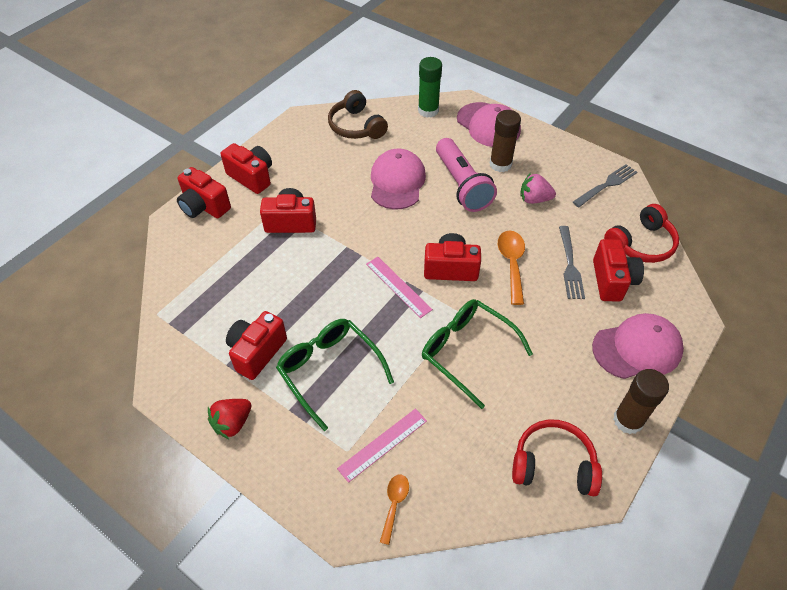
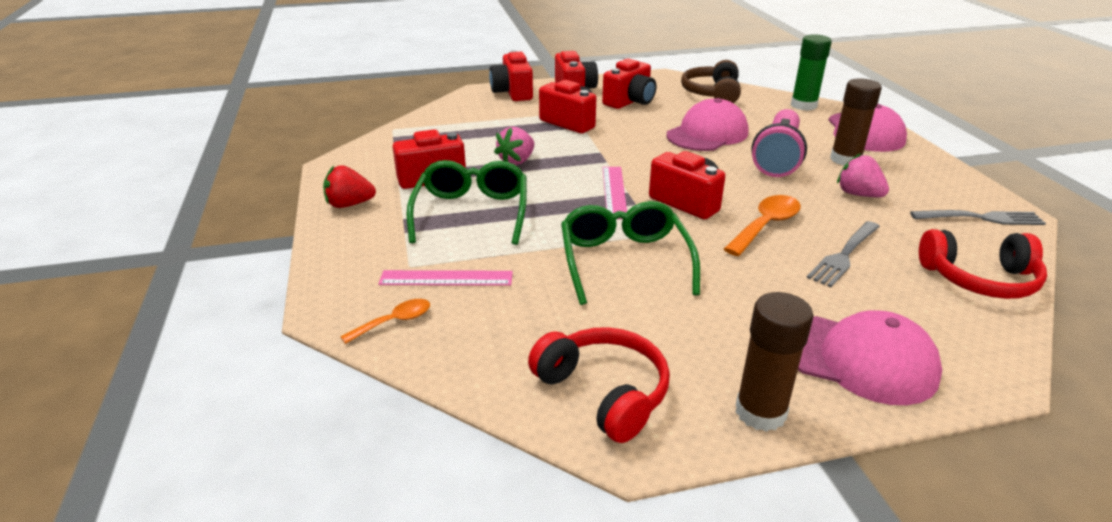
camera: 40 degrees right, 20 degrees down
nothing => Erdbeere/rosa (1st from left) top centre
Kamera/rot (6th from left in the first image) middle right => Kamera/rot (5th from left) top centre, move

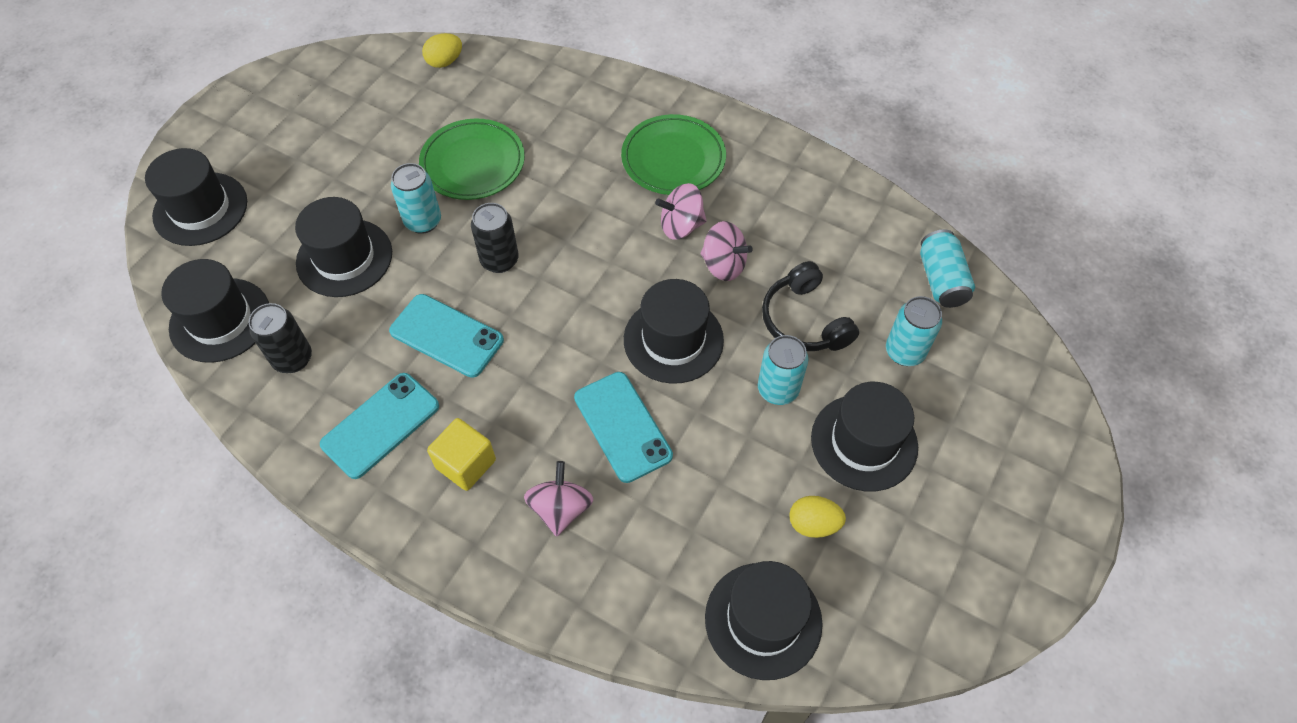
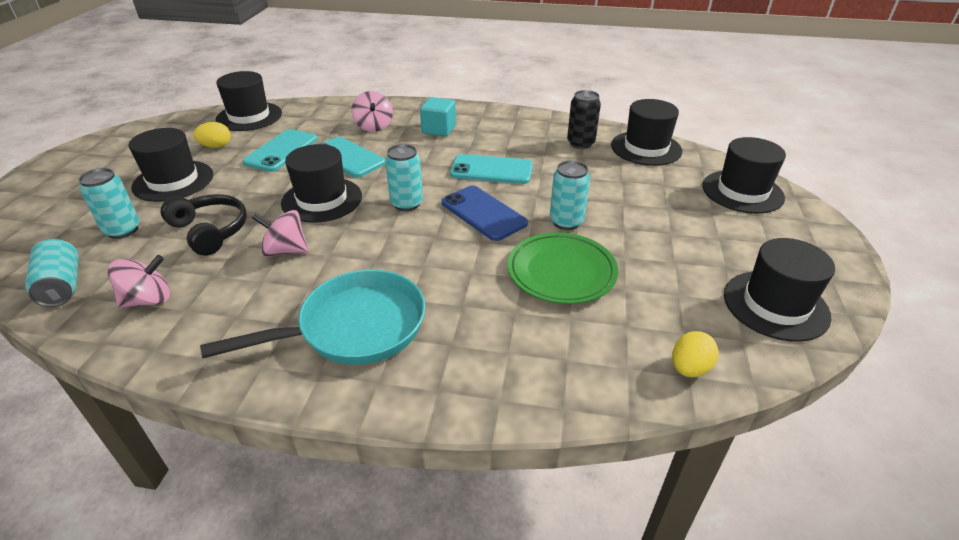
camera: 160 degrees right, 20 degrees down
Kreisel/rosa (2nd from left in the first image) top centre => Kreisel/rosa (1st from left) middle left, move
Teller/grün (2nd from left) top centre => Pfanne/türkis middle left
Handy/türkis (1st from left) middle left => Handy/türkis (1st from left) top left, move
Dose/türkis (2nd from left in the first image) centre => Dose/türkis (3rd from left) top centre, move
Kubus/gelb centre => Kubus/türkis top centre
Dose/schwarz (2nd from left) top centre => Handy/blau centre
Hut/schwarz (3rd from left in the first image) middle left => Hut/schwarz (6th from left) middle right, move

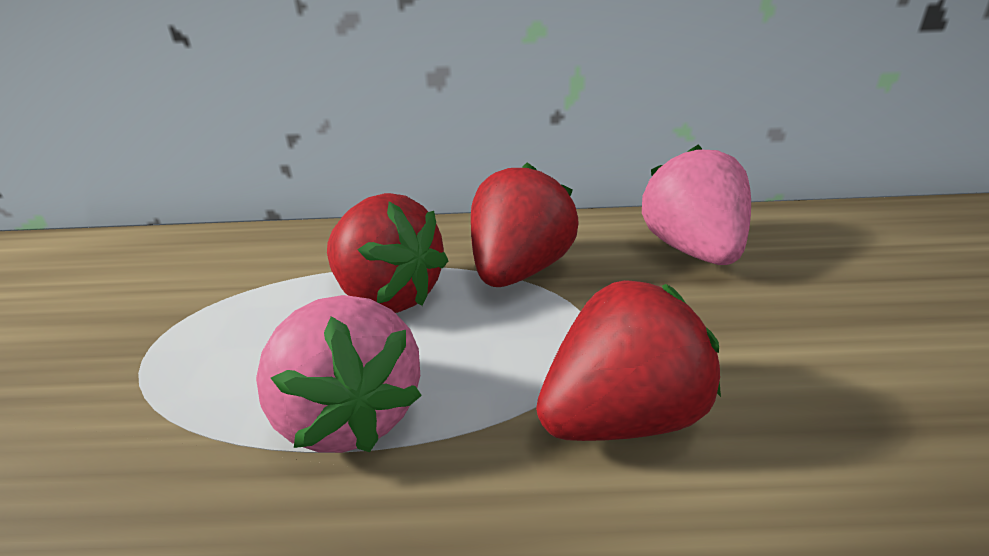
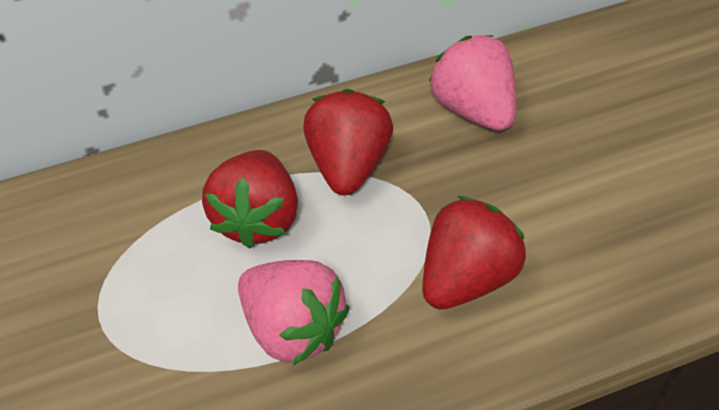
camera: 20 degrees left, 20 degrees up
Erdbeere/rot (1st from left) centre, 75 degrees clockwise

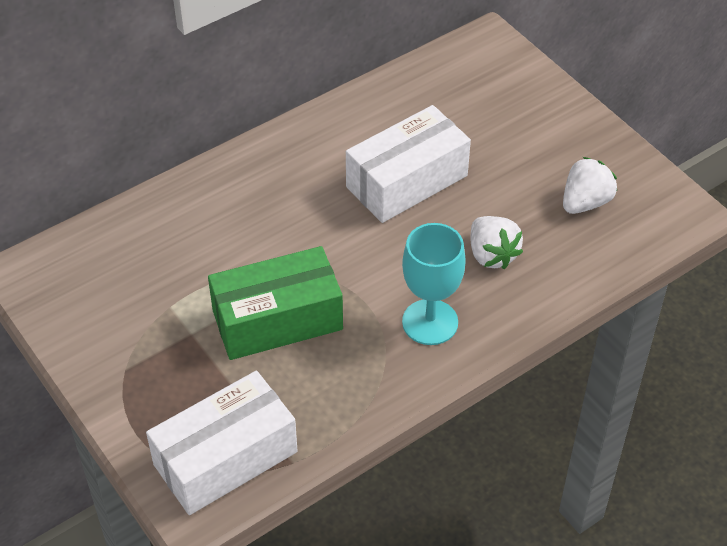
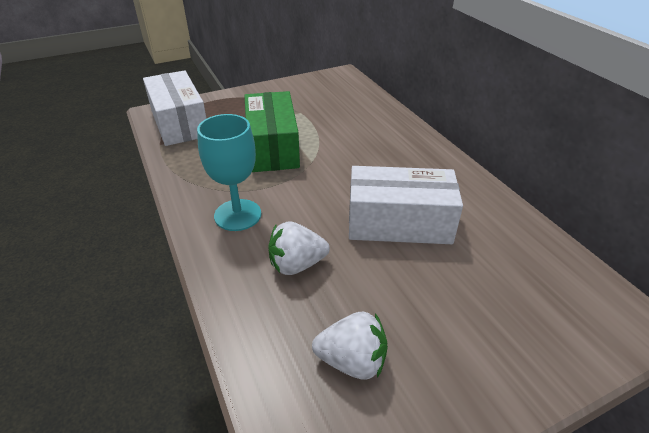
camera: 100 degrees right, 10 degrees down
Erdbeere/weiß (2nd from left) middle right => Erdbeere/weiß (2nd from left) bottom centre, 45 degrees counterclockwise
Schachtel/weiß (2nd from left) top centre => Schachtel/weiß (2nd from left) centre, 60 degrees counterclockwise

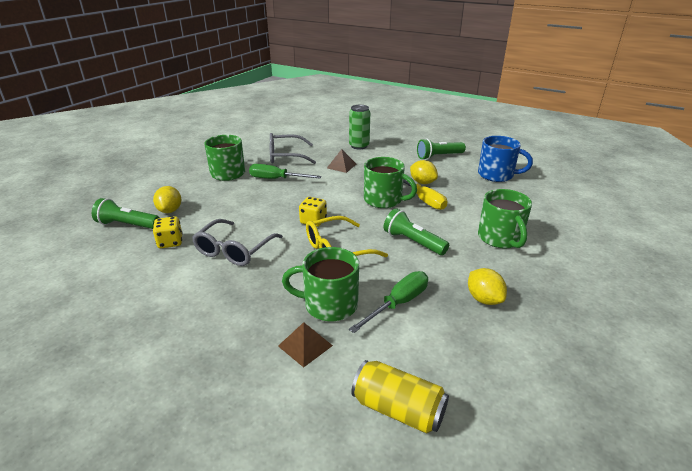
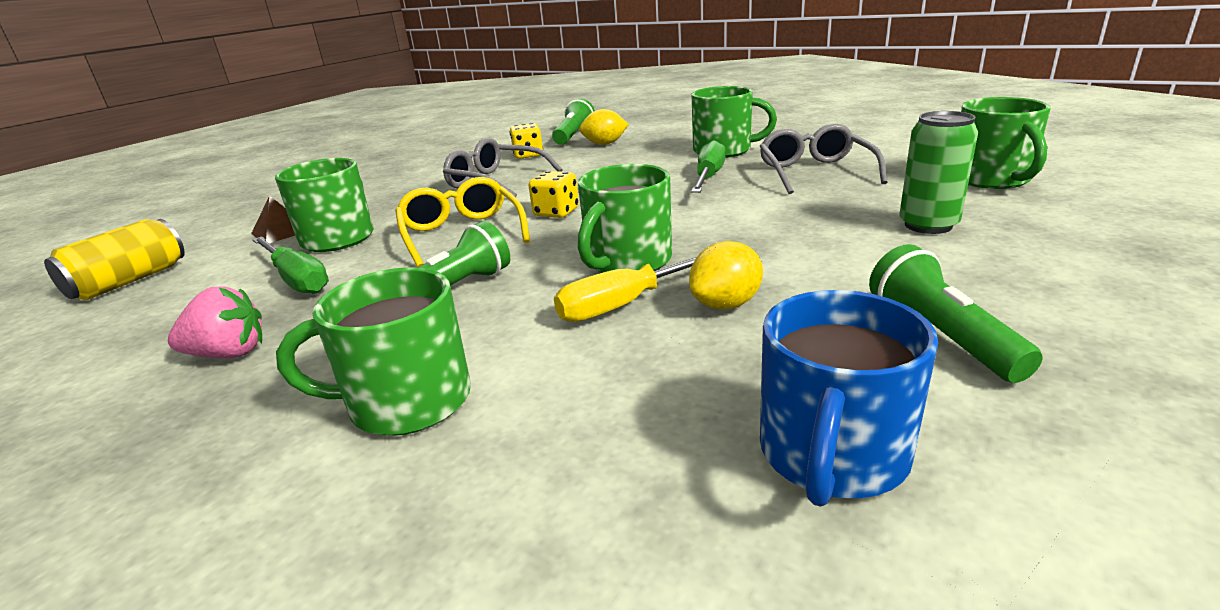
camera: 95 degrees right, 5 degrees down
Zitrone/gelb (3rd from left) middle right => Erdbeere/rosa middle left
nothing => Tasse/grün (5th from left) top right
Pyramide/braun (2nd from left) centre => nothing

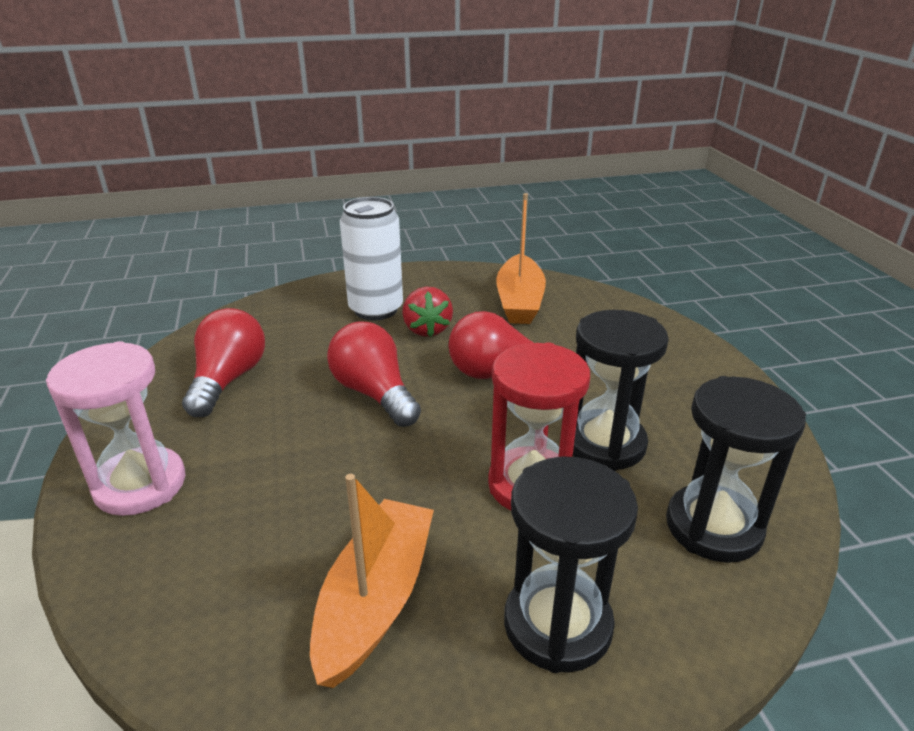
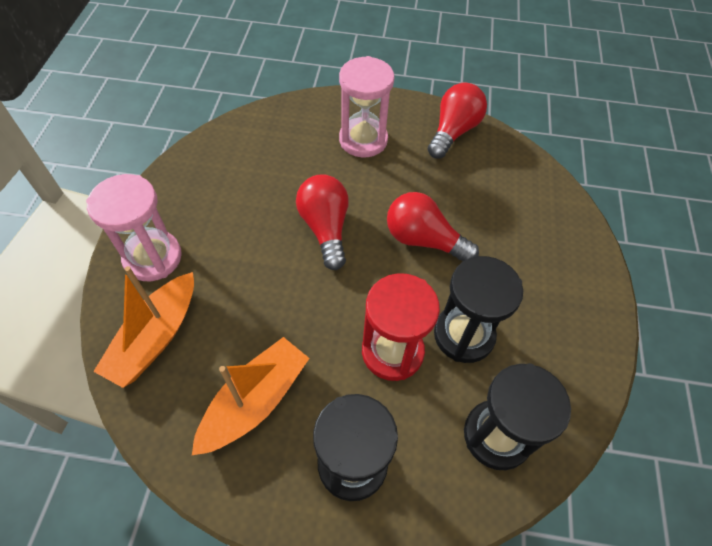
camera: 20 degrees right, 25 degrees up
Boot/orange (2nd from left in the first image) centre => Boot/orange (1st from left) middle left, move
Dose/weiß centre => Sanduhr/rosa (2nd from left) top centre
Glühbirne/rot (1st from left in the first image) middle left => Glühbirne/rot (3rd from left) top centre, move
Erdbeere/rot centre => nothing

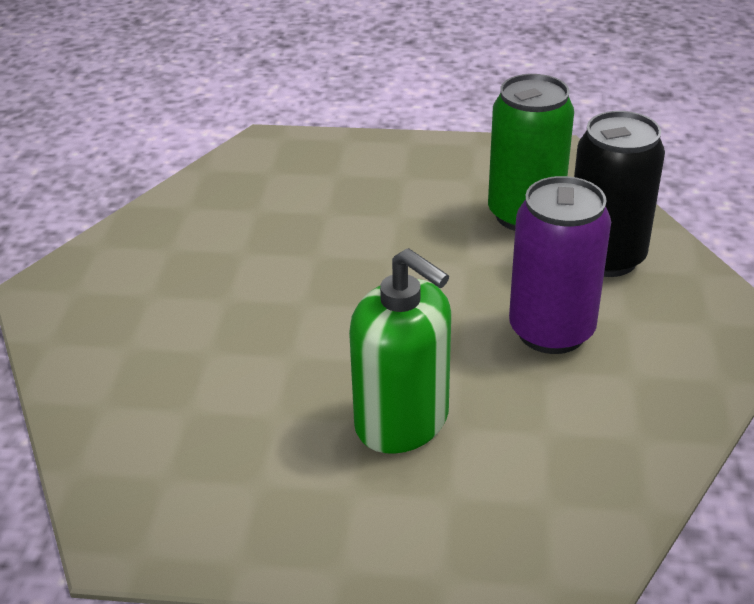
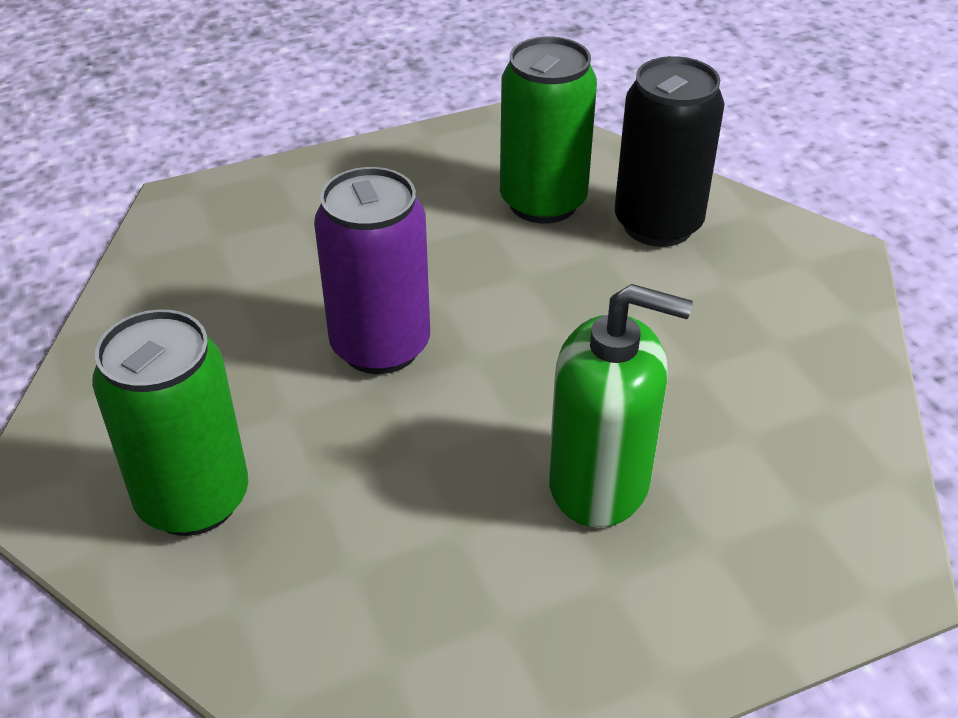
camera: 30 degrees left, 5 degrees up
nothing => Dose/grün (1st from left) middle left
Dose/lila middle right => Dose/lila centre, move

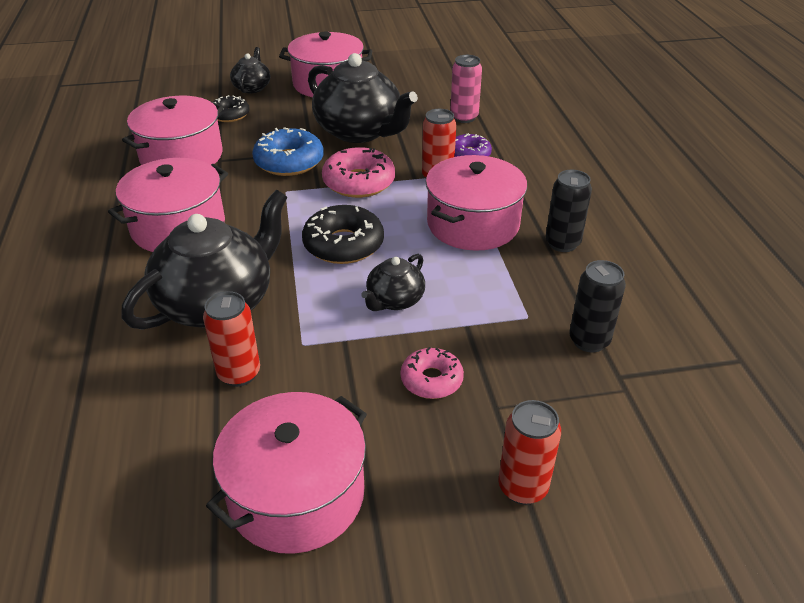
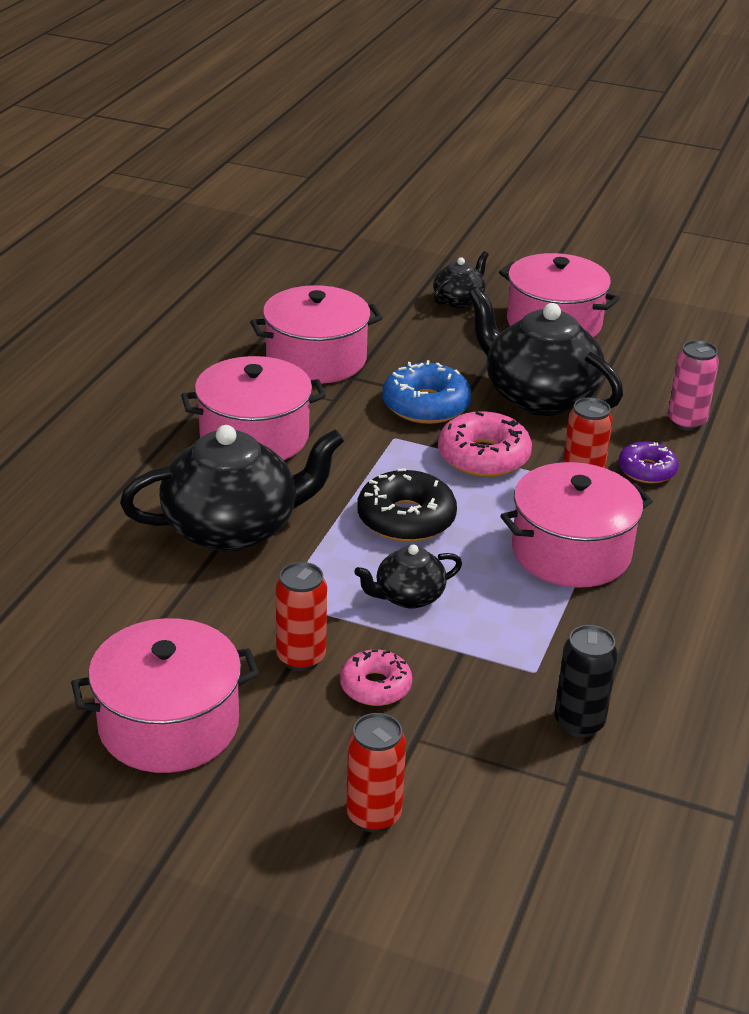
camera: 30 degrees right, 5 degrees down
Dose/rot (1st from left) middle left => Dose/rot (1st from left) centre, move
Teekanne/schwarz (3rd from left in the first image) top centre => Teekanne/schwarz (4th from left) middle right, 150 degrees clockwise
Donut/schwarz (1st from left) top left => nothing
Dose/schwarz (1st from left) middle right => nothing

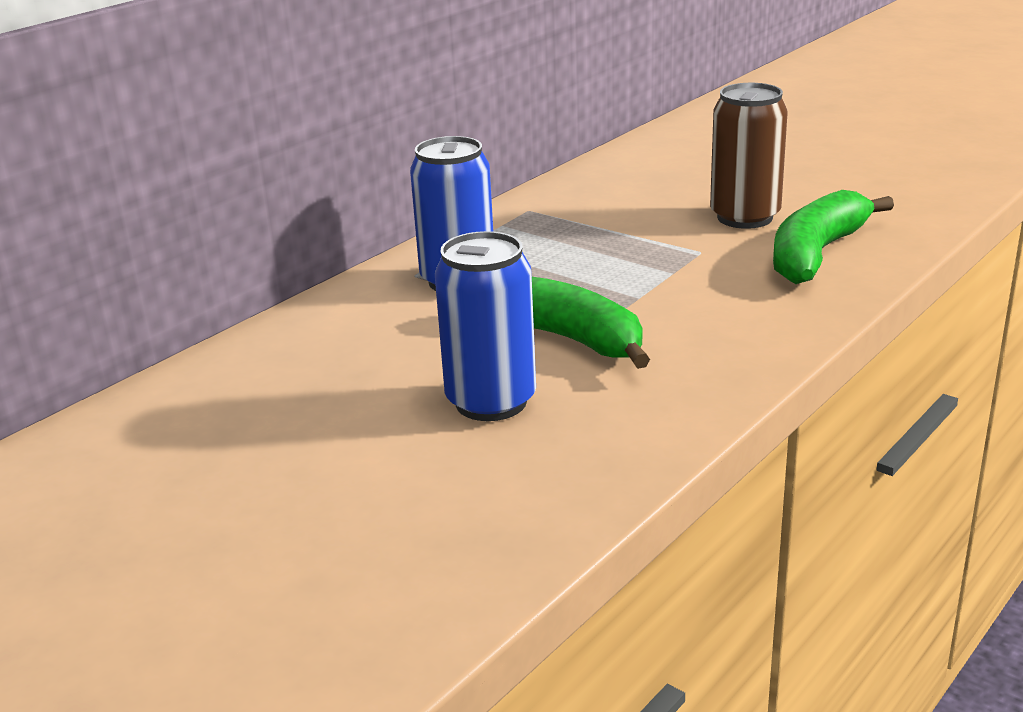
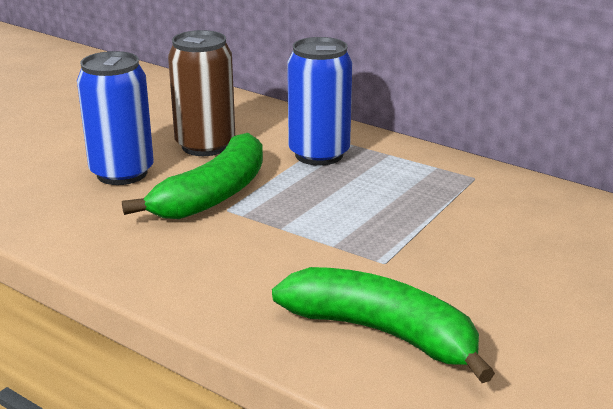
camera: 85 degrees right, 0 degrees up
Dose/braun top right => Dose/braun top left, move

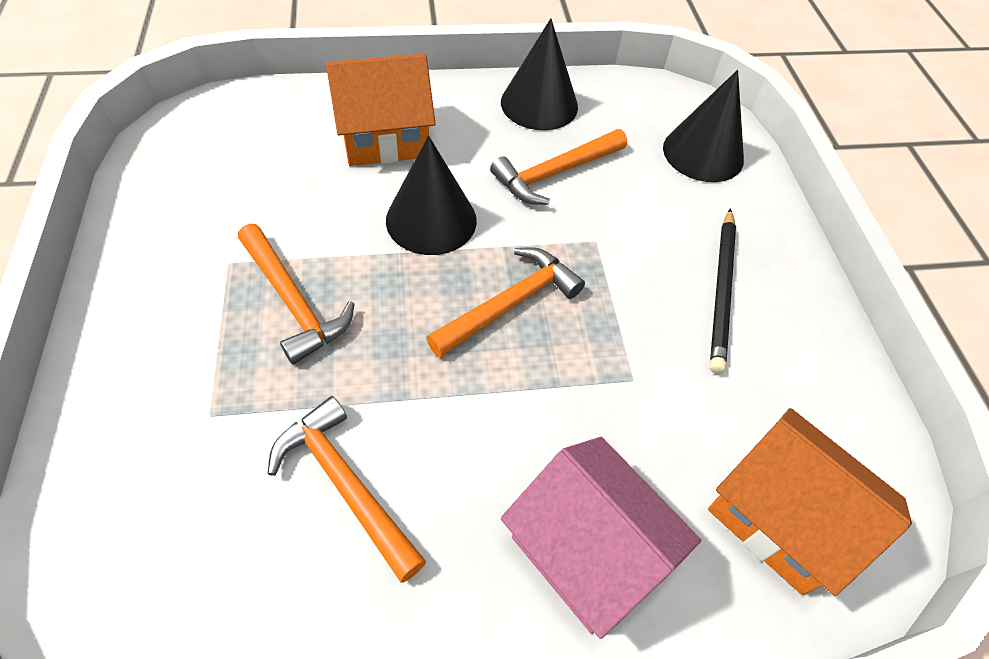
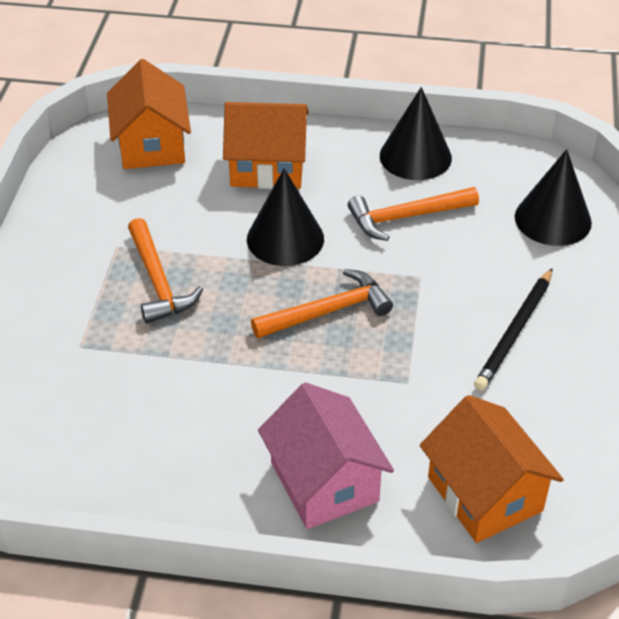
camera: 20 degrees right, 10 degrees down
nothing => Haus/orange (1st from left) top left
Hammer/orange (2nd from left) bottom centre => nothing

